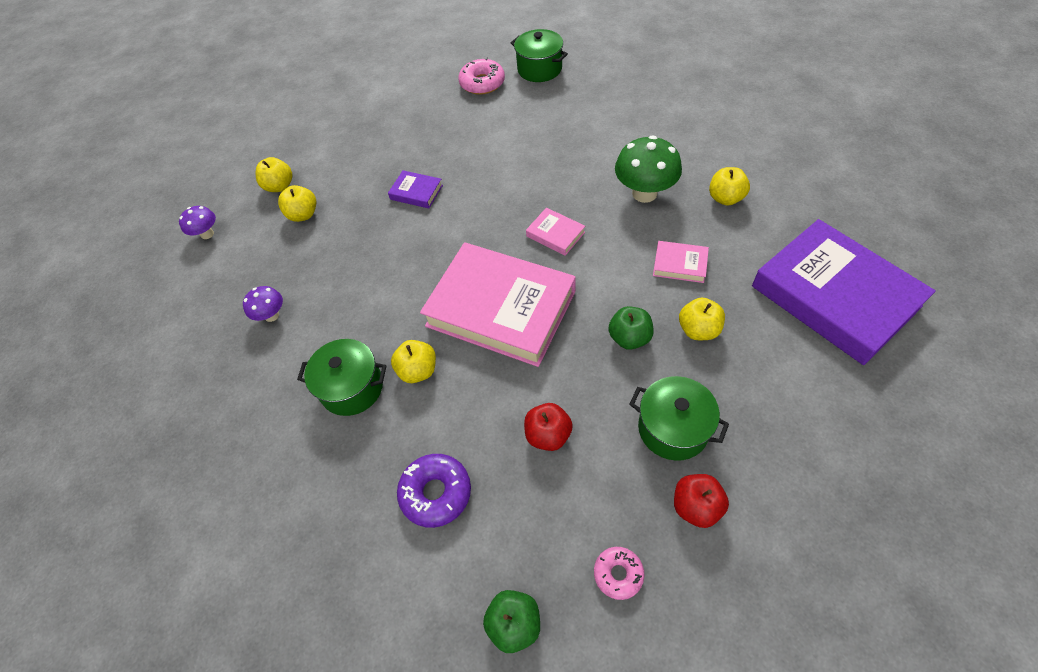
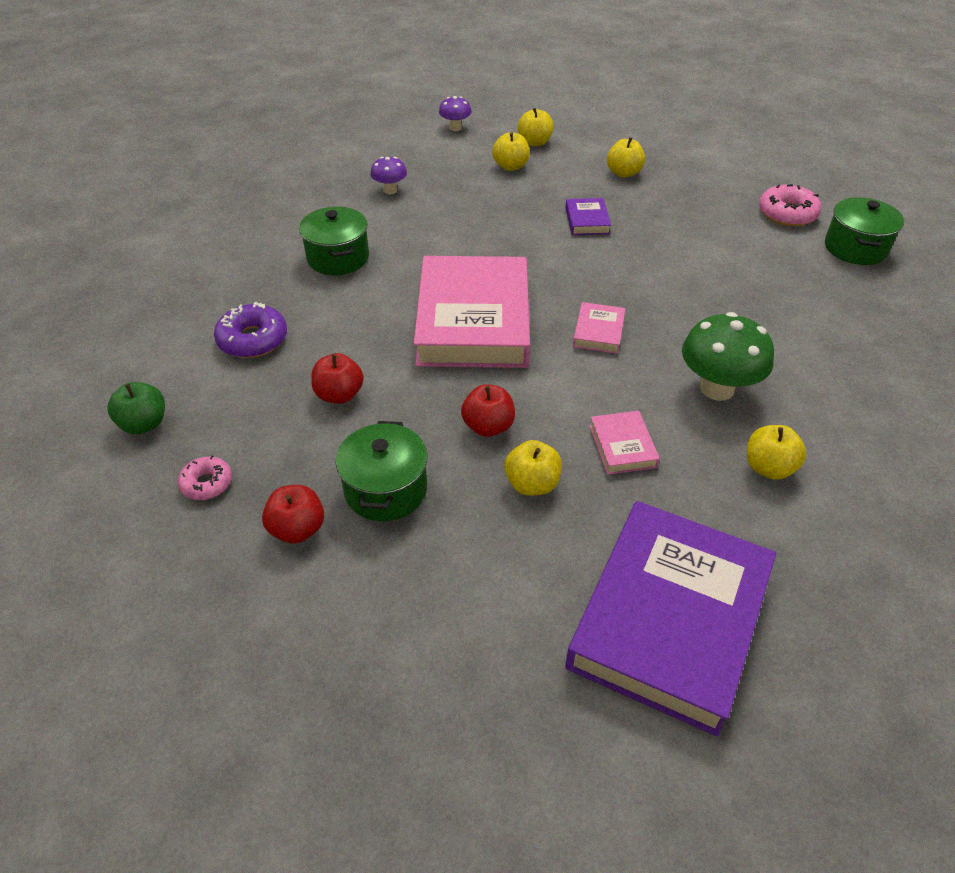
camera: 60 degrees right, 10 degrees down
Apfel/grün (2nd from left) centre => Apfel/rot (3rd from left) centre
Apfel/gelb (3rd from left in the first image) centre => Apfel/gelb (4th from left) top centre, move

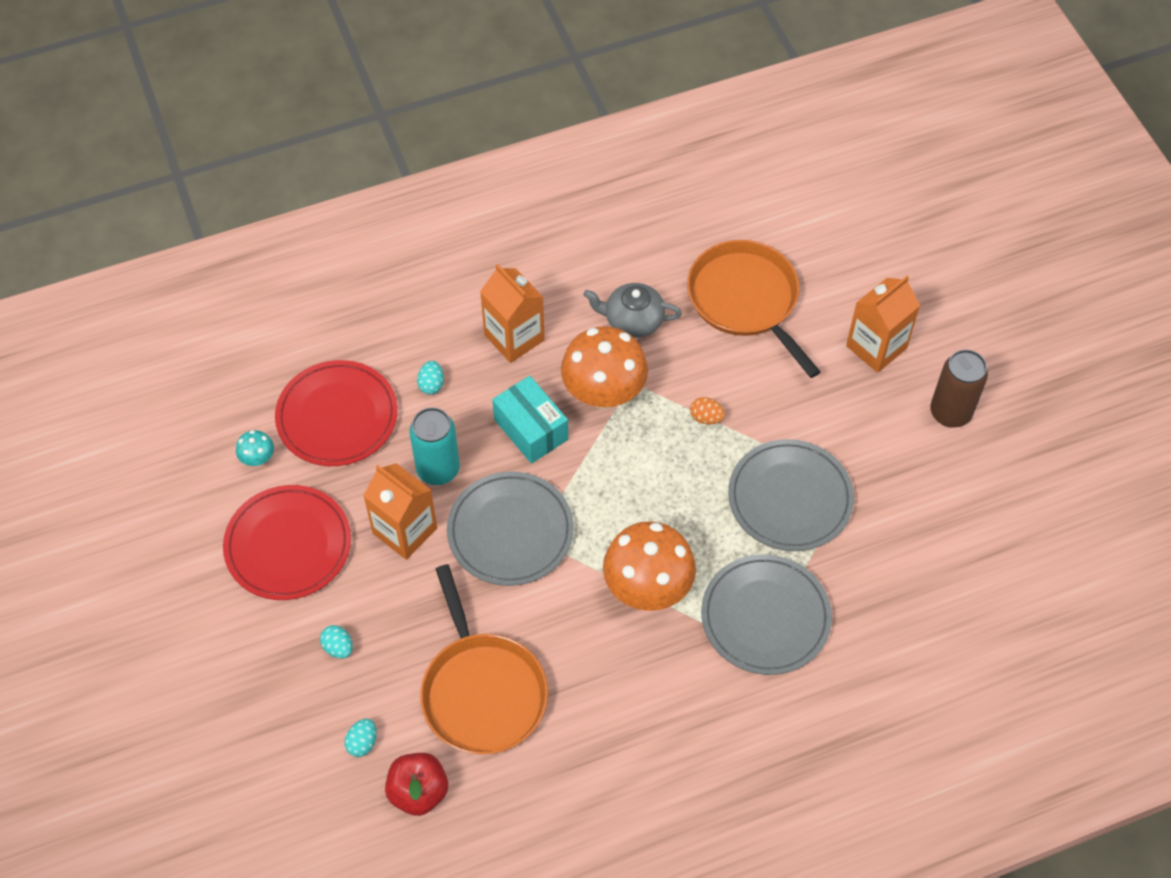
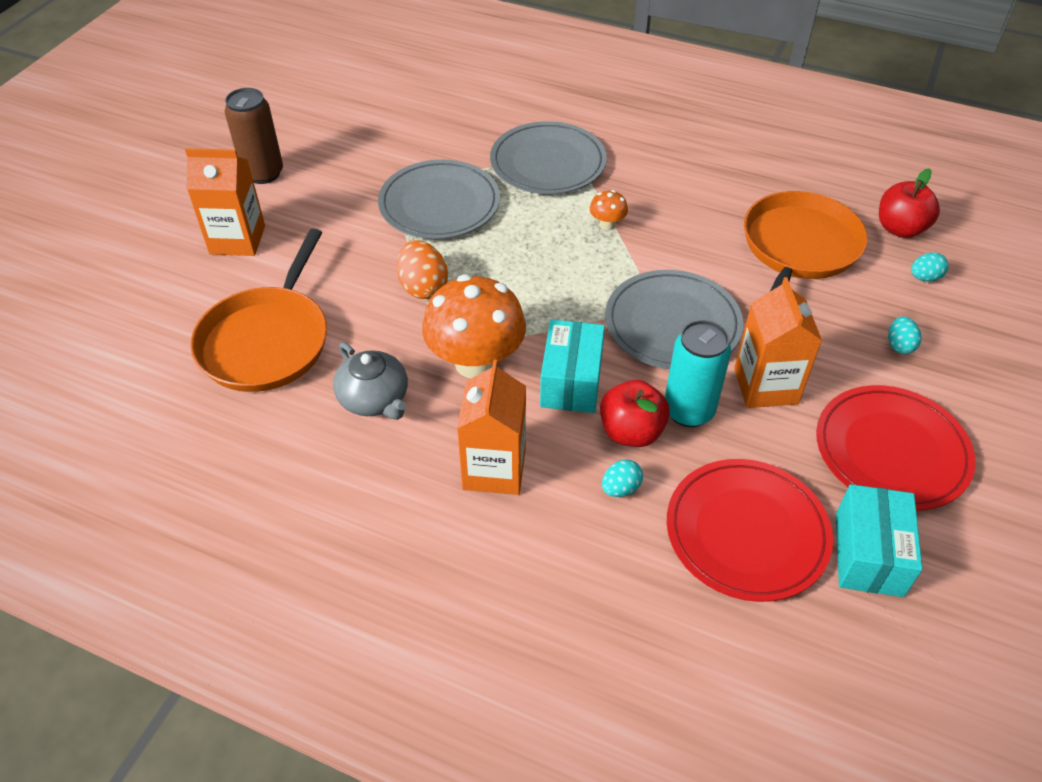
camera: 135 degrees left, 10 degrees down
Ei/orange centre, x1.69
Pilz/orange (2nd from left) centre => Pilz/orange (2nd from left) top centre, x0.43
nothing => Apfel/rot (1st from left) centre
Pilz/türkis middle left => Schachtel/türkis (2nd from left) bottom right

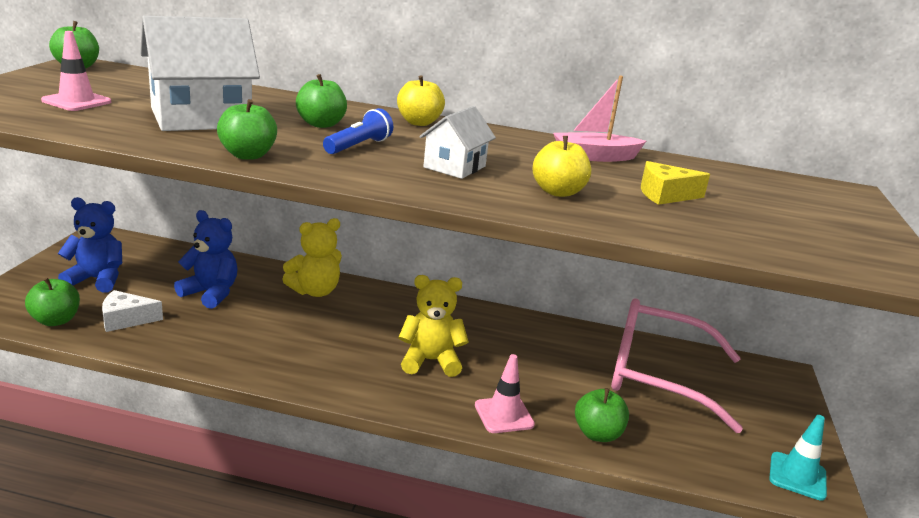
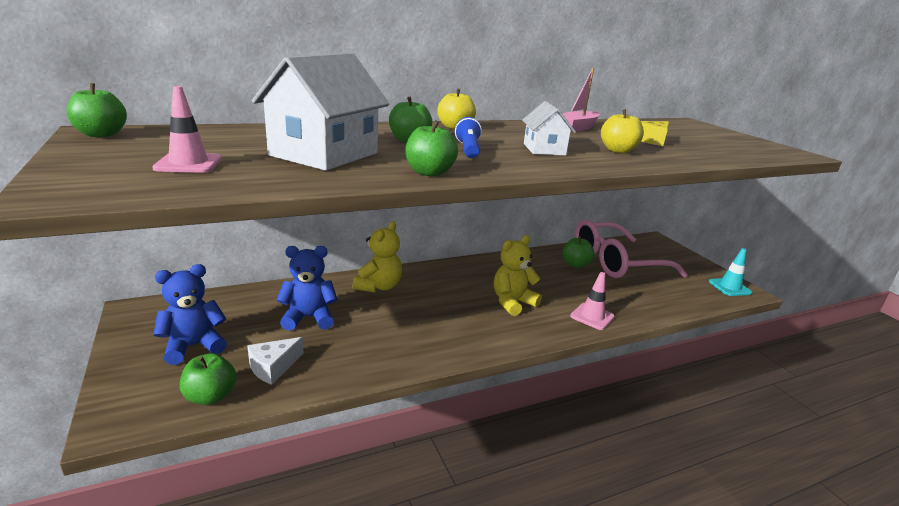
camera: 35 degrees left, 0 degrees up
Apfel/grün (5th from left) bottom centre => Apfel/grün (5th from left) centre, move

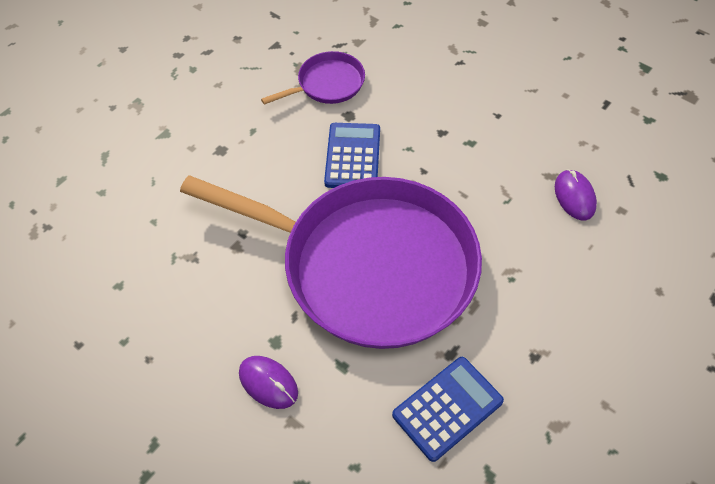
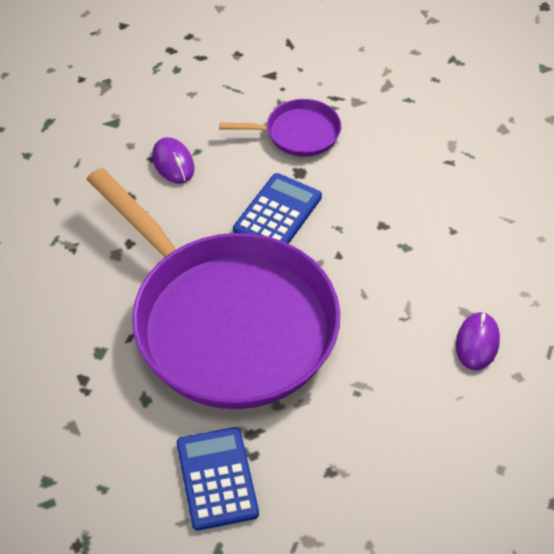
camera: 25 degrees right, 5 degrees down
Computermaus/lila (1st from left) bottom centre => Computermaus/lila (1st from left) top left, move
Taschenrechner/blau (2nd from left in the first image) bottom centre => Taschenrechner/blau (1st from left) bottom centre, 90 degrees counterclockwise

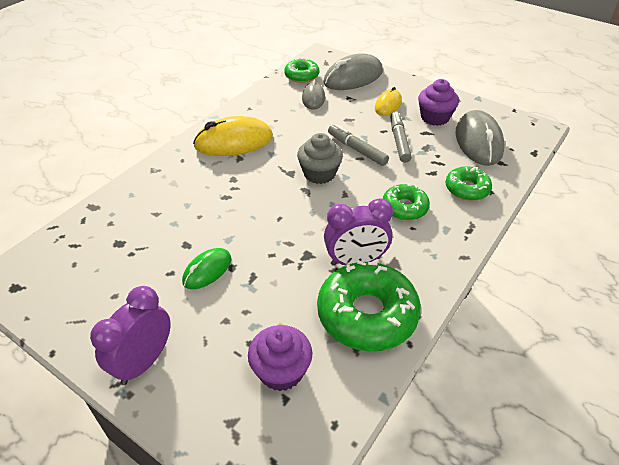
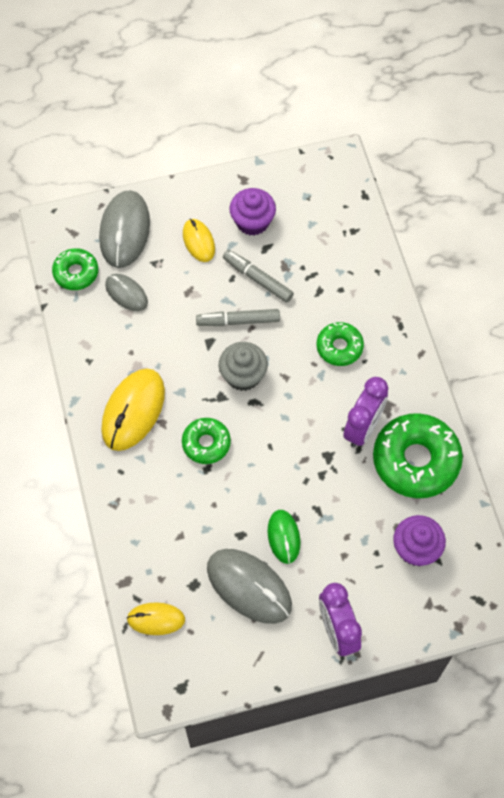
camera: 50 degrees left, 20 degrees up
nothing => Computermaus/gelb (2nd from left) bottom left
Donut/grün (4th from left in the first image) middle right => Donut/grün (2nd from left) centre, move
Computermaus/grau (3rd from left) top right => Computermaus/grau (3rd from left) bottom centre, move

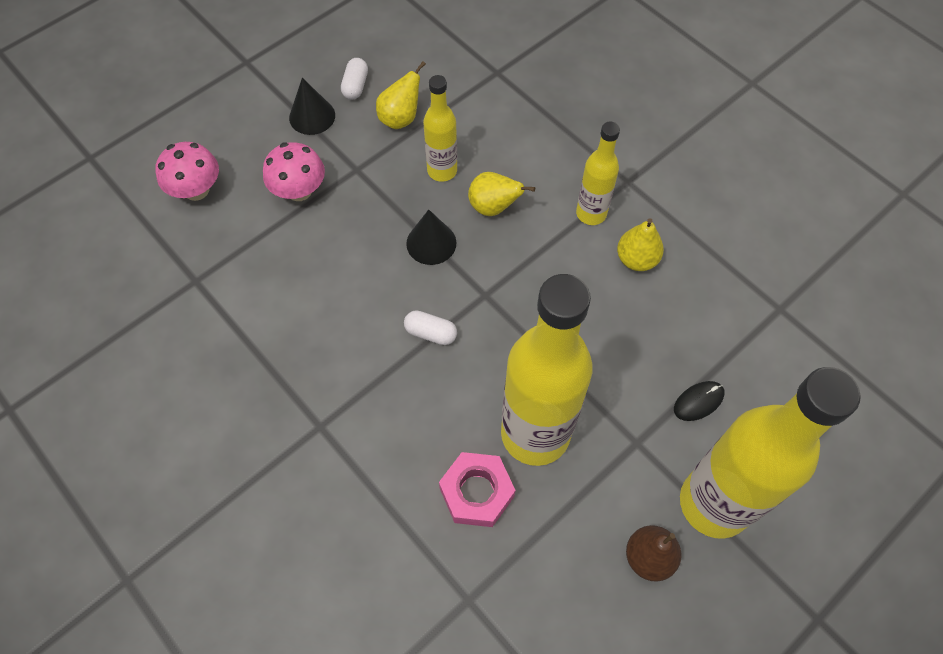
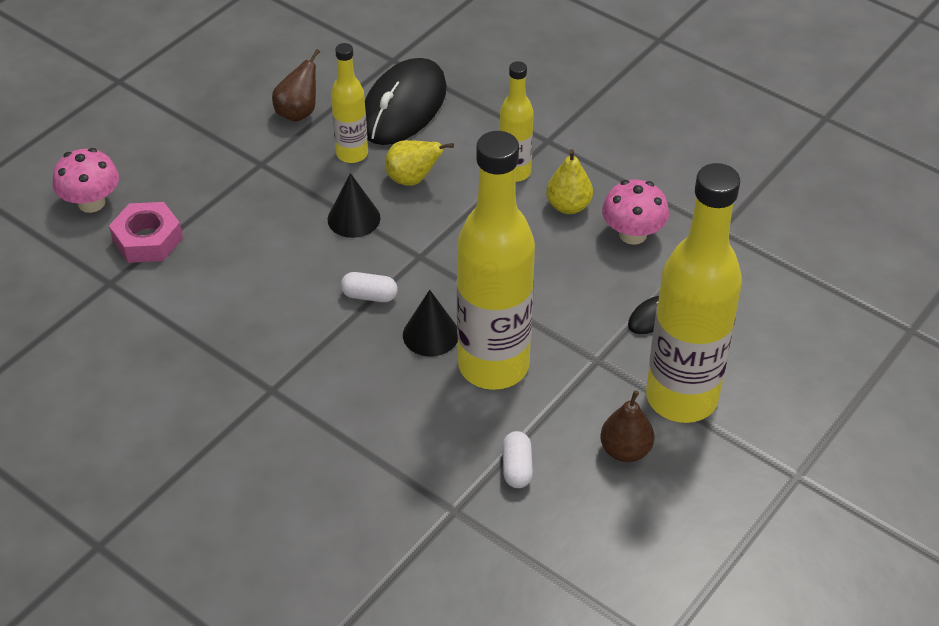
camera: 10 degrees left, 15 degrees down
Sechskantmutter/rosa bottom centre => Sechskantmutter/rosa middle left, move
Birne/gelb (1st from left) top centre => Birne/braun (1st from left) top left
nothing => Computermaus/schwarz (1st from left) top centre
Kegel/schwarz (1st from left in the first image) top left => Kegel/schwarz (2nd from left) centre, move
Kapsel/weiß (1st from left in the first image) top centre => Kapsel/weiß (2nd from left) bottom centre, move
Pilz/rosa (2nd from left) top left => Pilz/rosa (2nd from left) middle right, move

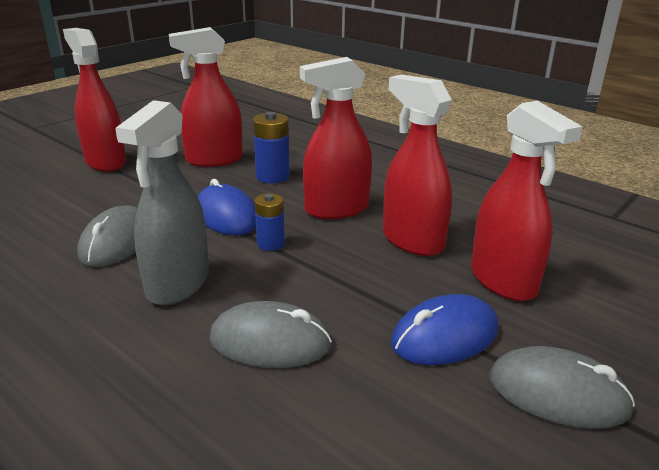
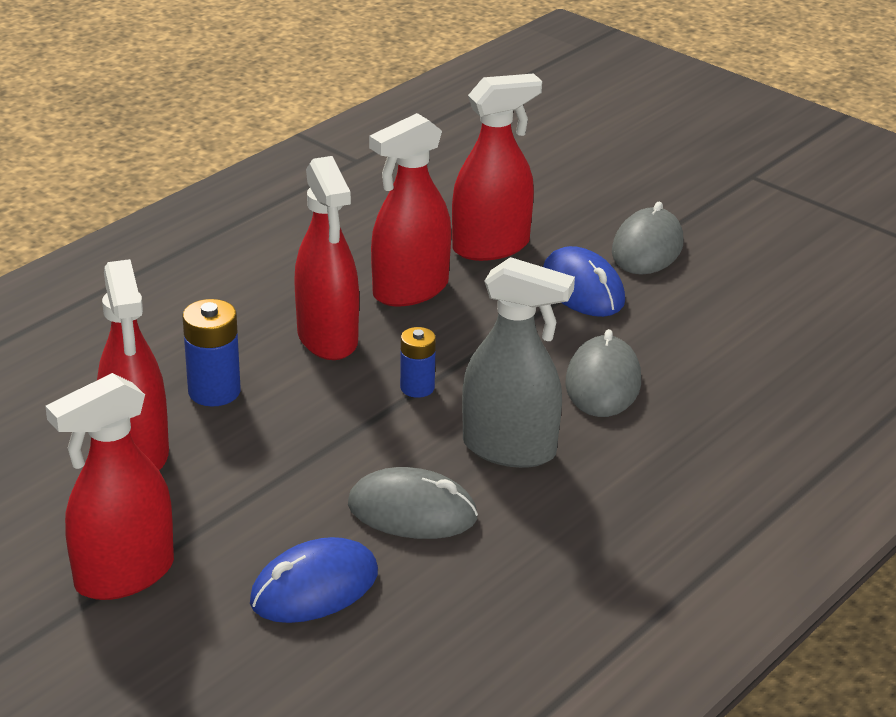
camera: 90 degrees left, 5 degrees up
Computermaus/blau (1st from left) centre => Computermaus/blau (1st from left) bottom centre, move

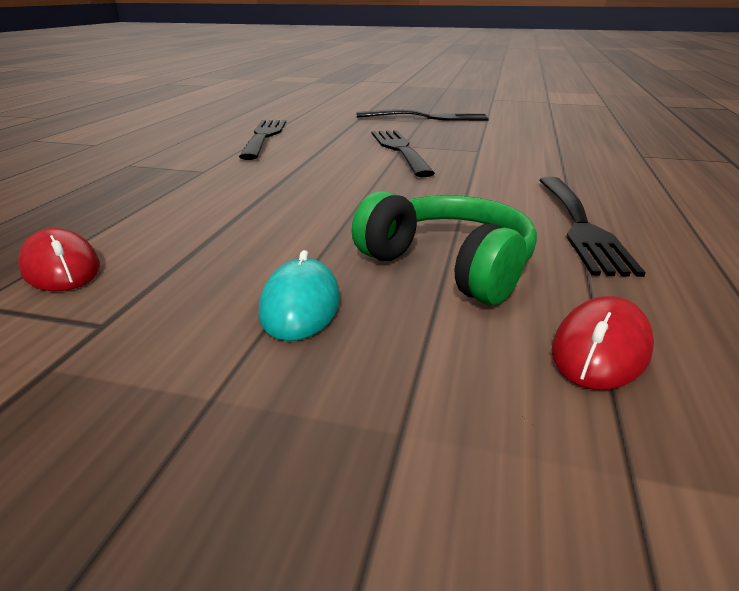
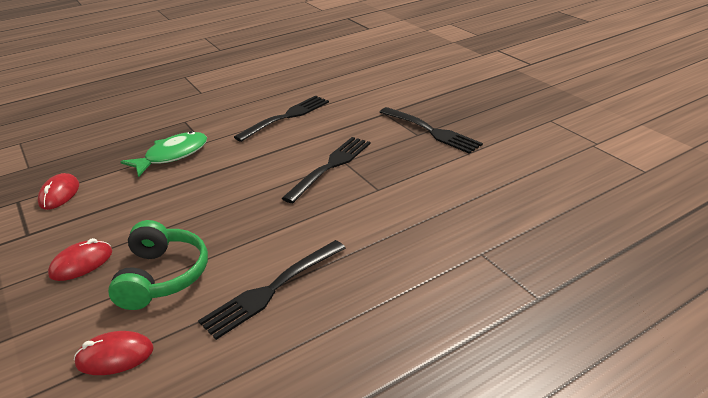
camera: 45 degrees right, 5 degrees up
Computermaus/türkis centre => Computermaus/rot (2nd from left) middle left
nothing => Fisch/grün middle left

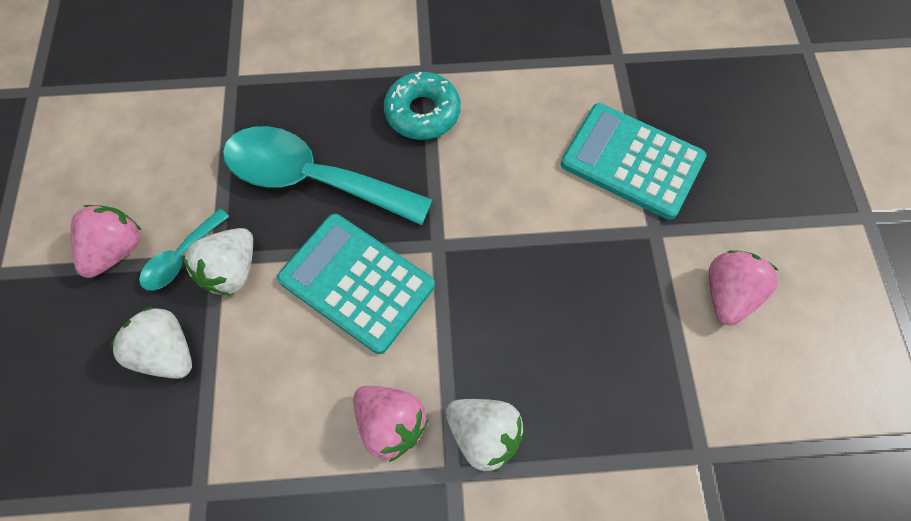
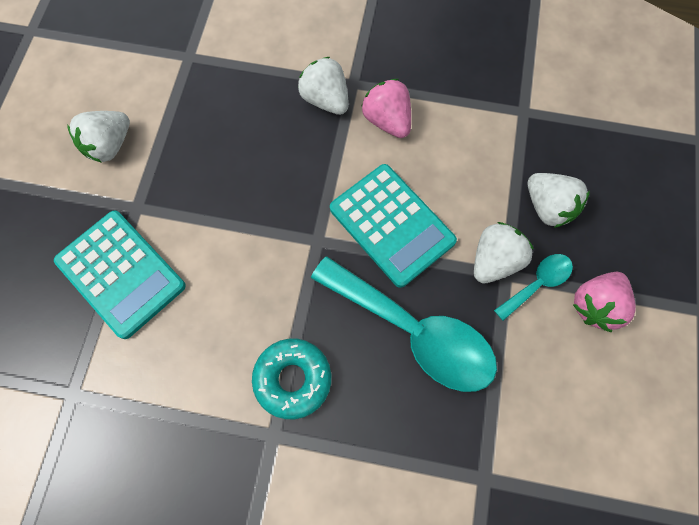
camera: 165 degrees left, 5 degrees up
Erdbeere/rosa (3rd from left) middle right => Erdbeere/weiß (1st from left) top left

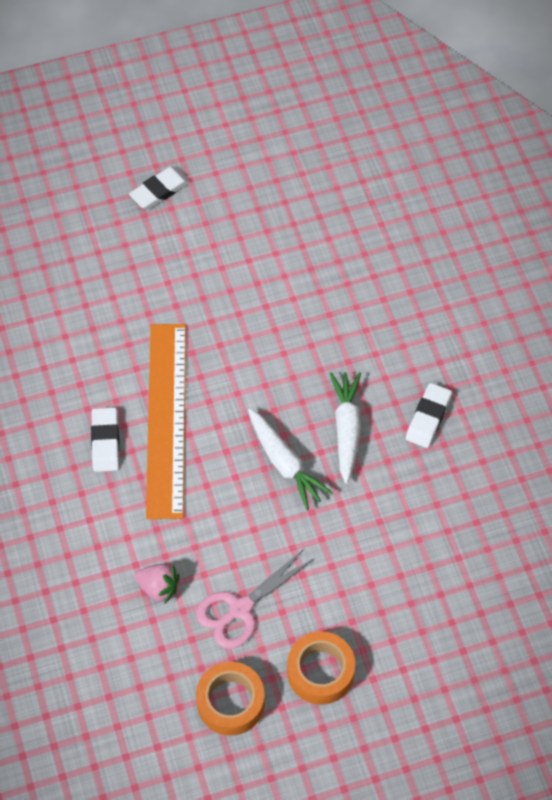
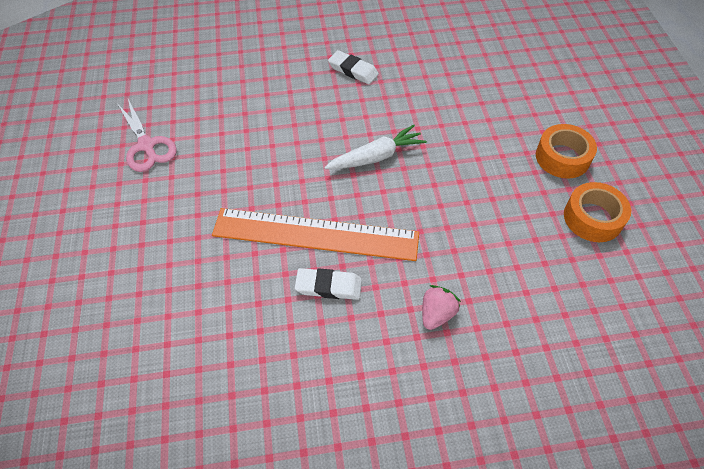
camera: 80 degrees left, 5 degrees down
Schere/rosa bottom centre => Schere/rosa top left, move
Erdbeere/rosa bottom left => Erdbeere/rosa centre, move
Radiergummi/weiß (2nd from left) top left => nothing
Karotte/weiß (2nd from left) centre => nothing

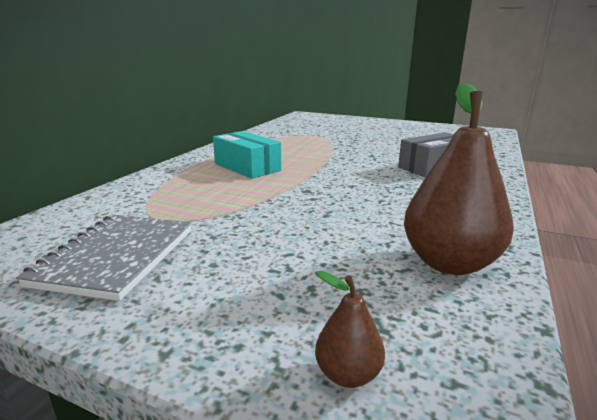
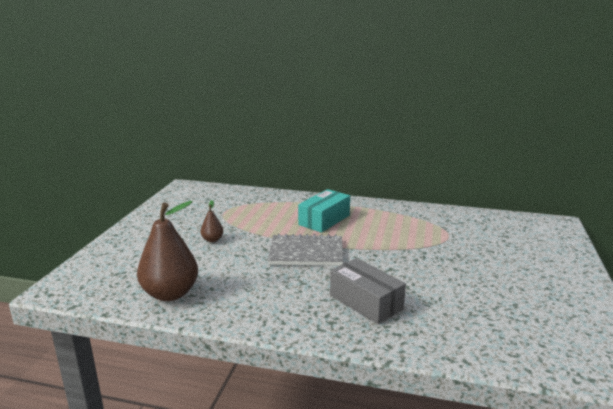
camera: 80 degrees right, 0 degrees up
Birne/braun (1st from left in the first image) bottom centre => Birne/braun (2nd from left) centre, move
Notizbuch/grau middle left => Notizbuch/grau centre, move

